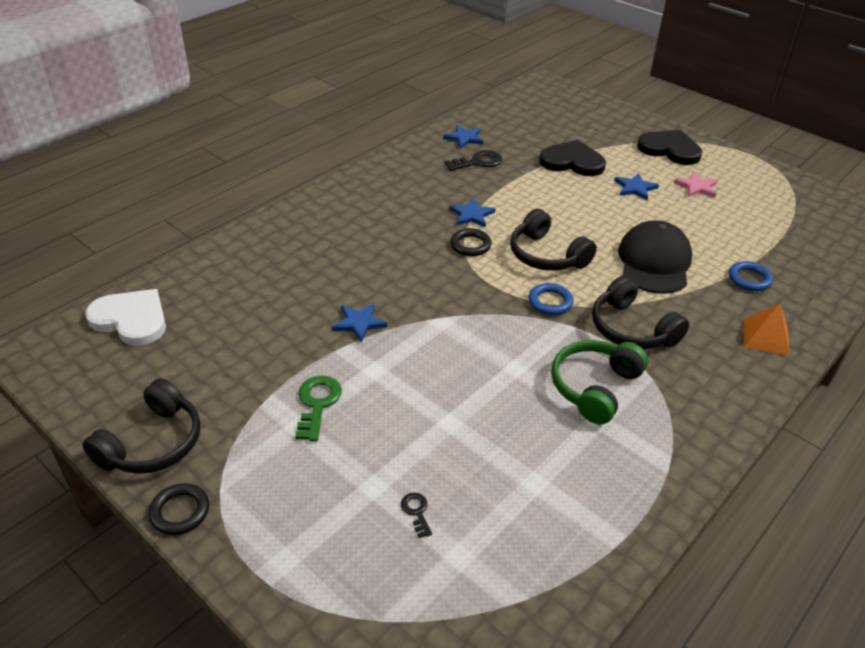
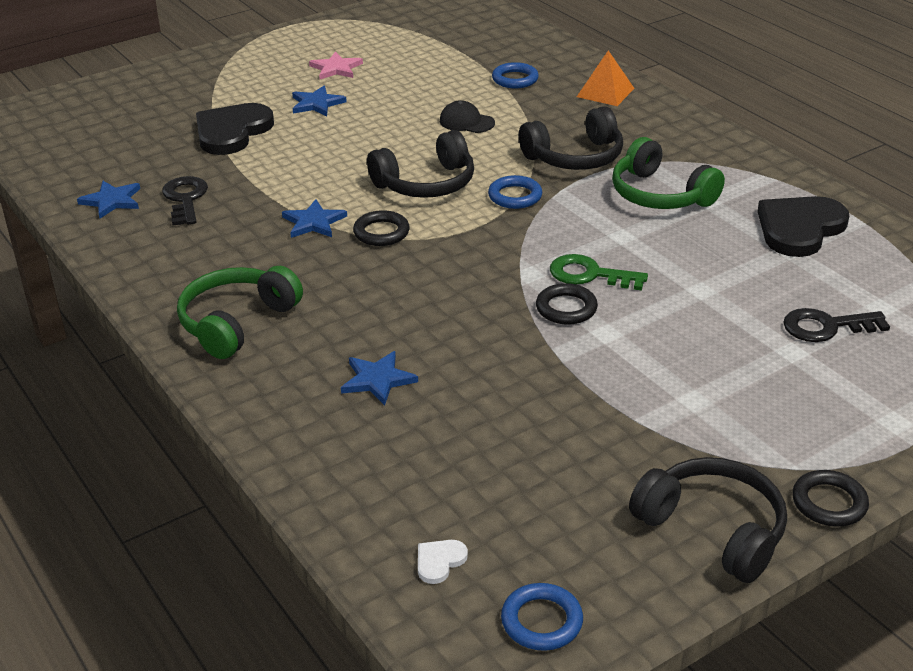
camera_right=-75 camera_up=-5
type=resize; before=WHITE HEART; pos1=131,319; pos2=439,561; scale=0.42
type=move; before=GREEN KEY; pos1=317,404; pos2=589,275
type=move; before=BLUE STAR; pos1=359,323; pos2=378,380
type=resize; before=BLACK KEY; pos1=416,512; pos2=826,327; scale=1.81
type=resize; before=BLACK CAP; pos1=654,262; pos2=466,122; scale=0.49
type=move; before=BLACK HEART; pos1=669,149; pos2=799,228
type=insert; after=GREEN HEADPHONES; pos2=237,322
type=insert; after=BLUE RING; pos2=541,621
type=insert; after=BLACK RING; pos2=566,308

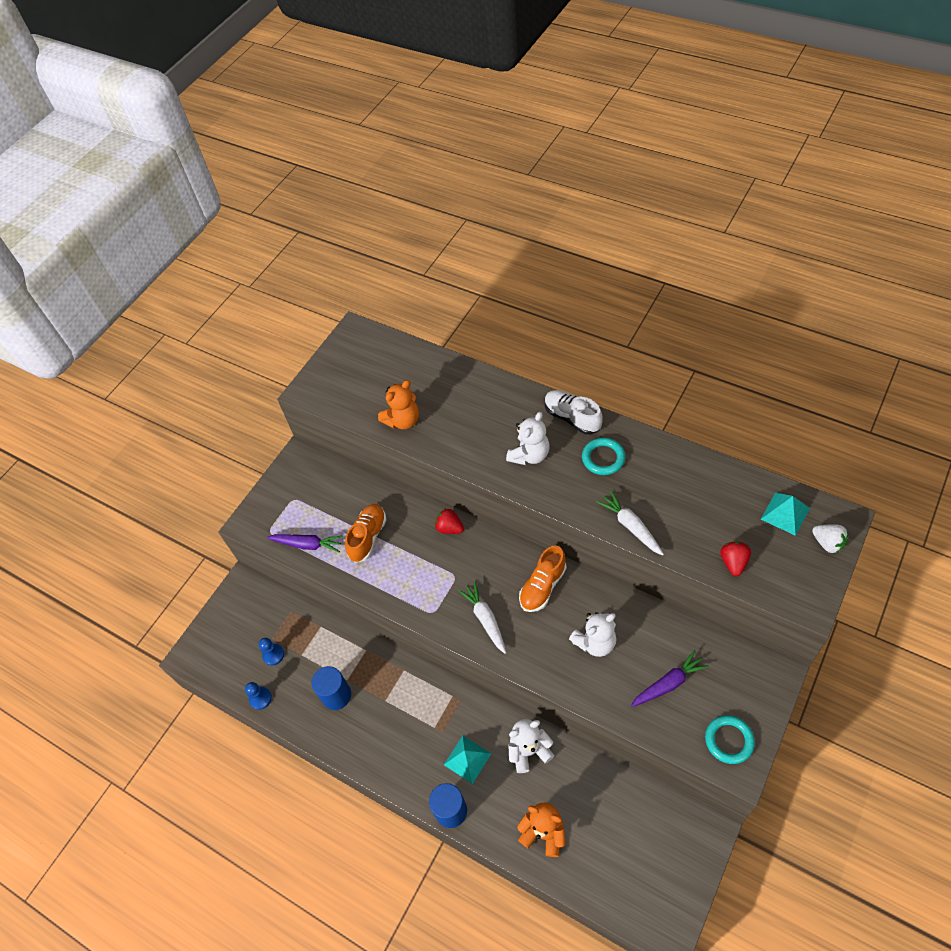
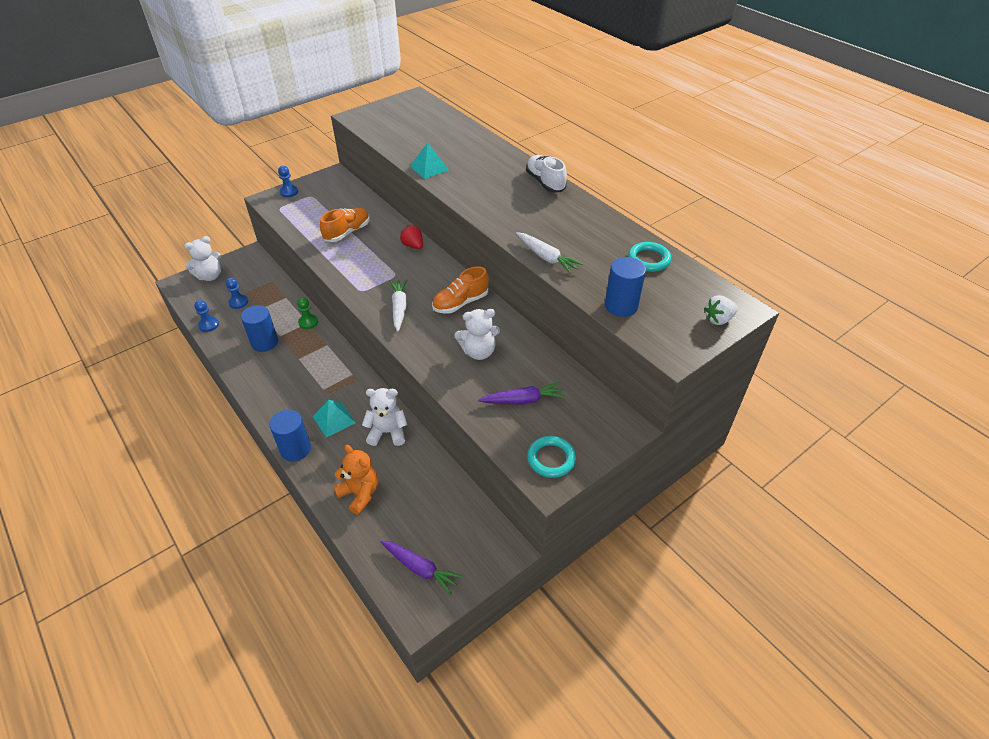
camera_right=15 camera_up=-10
type=move; before=PURPLE CARROT; pos1=307,544; pos2=420,568
type=delete; before=ORANGE TEDDY BEAR; pos1=403,420
type=move; before=WHITE TEDDY BEAR; pos1=529,455; pos2=210,276
type=move; before=TURQUOISE RING; pos1=603,458; pos2=649,259
type=rotate; before=WHITE CARROT; pos1=631,526; pos2=546,257; turn=150
type=replace; before=RED STRAWBERRY; after=BLUE CYLINDER; pos1=733,562; pos2=621,306
type=move; before=TURQUOISE PYRAMID; pos1=785,513; pos2=429,168
type=rotate; before=WHITE STRAWBERRY; pos1=827,543; pos2=718,319; turn=90
type=insert; after=BLUE PAWN; pos2=289,192
type=insert; after=GREEN PAWN; pos2=308,322

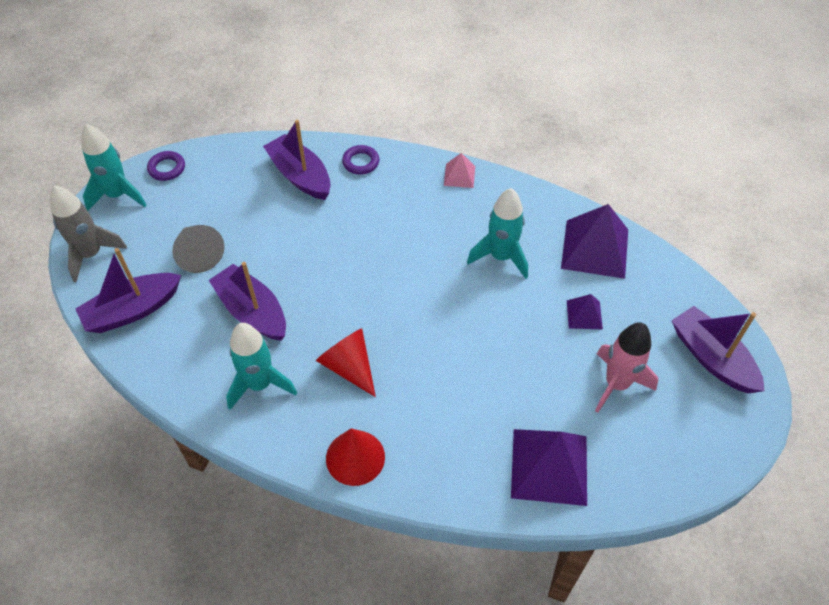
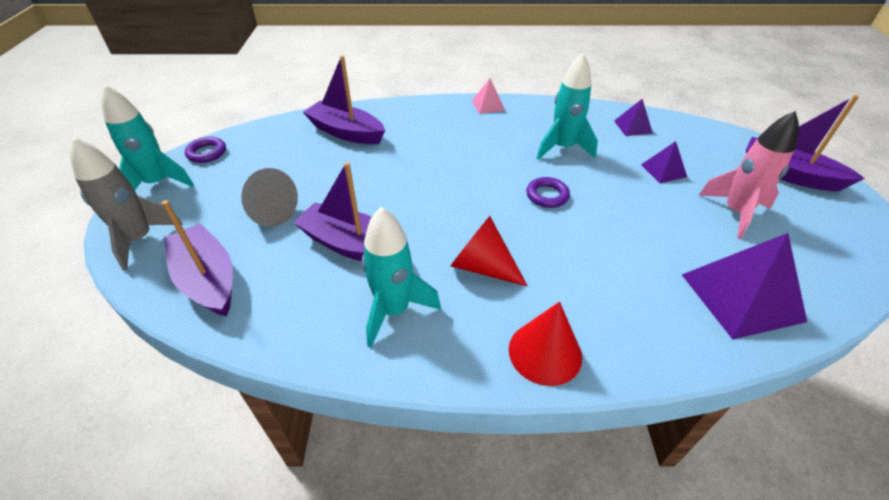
camera_right=-20 camera_up=-10
type=rotate; before=PURPLE BOAT; pos1=132,310; pos2=208,279; turn=105
type=move; before=PURPLE RING; pos1=361,162; pos2=547,195
type=resize; before=PURPLE PYRAMID; pos1=595,248; pos2=633,127; scale=0.51

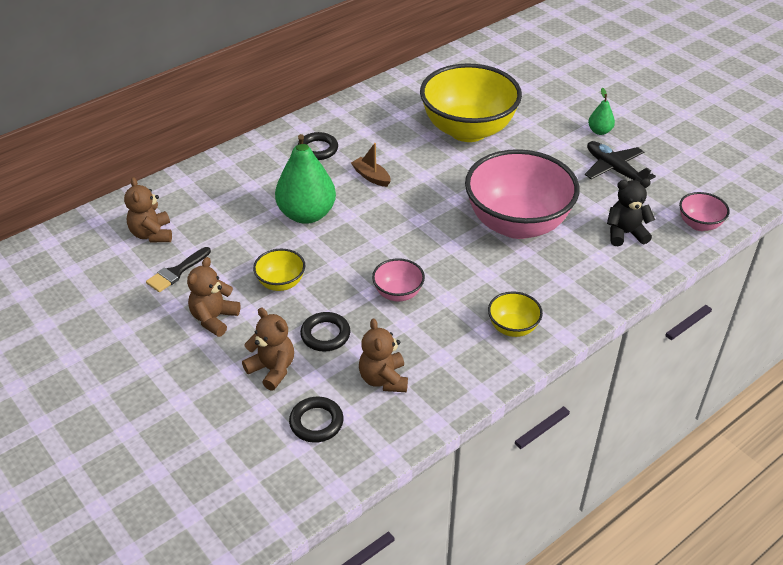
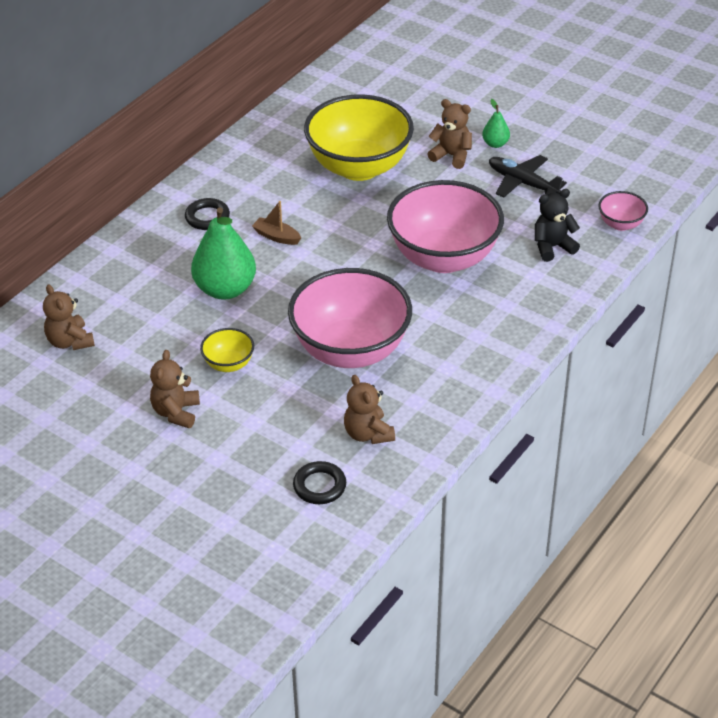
camera_right=-15 camera_up=0
type=delete; before=BLACK BRUSH; pos1=176,272
type=move; before=BROWN TEDDY BEAR; pos1=272,369; pos2=451,156
type=delete; before=BLACK RING; pos1=325,335
type=resize; before=PINK BOWL; pos1=398,293; pos2=350,350; scale=2.29
type=delete; before=YELLOW BOWL; pos1=513,328

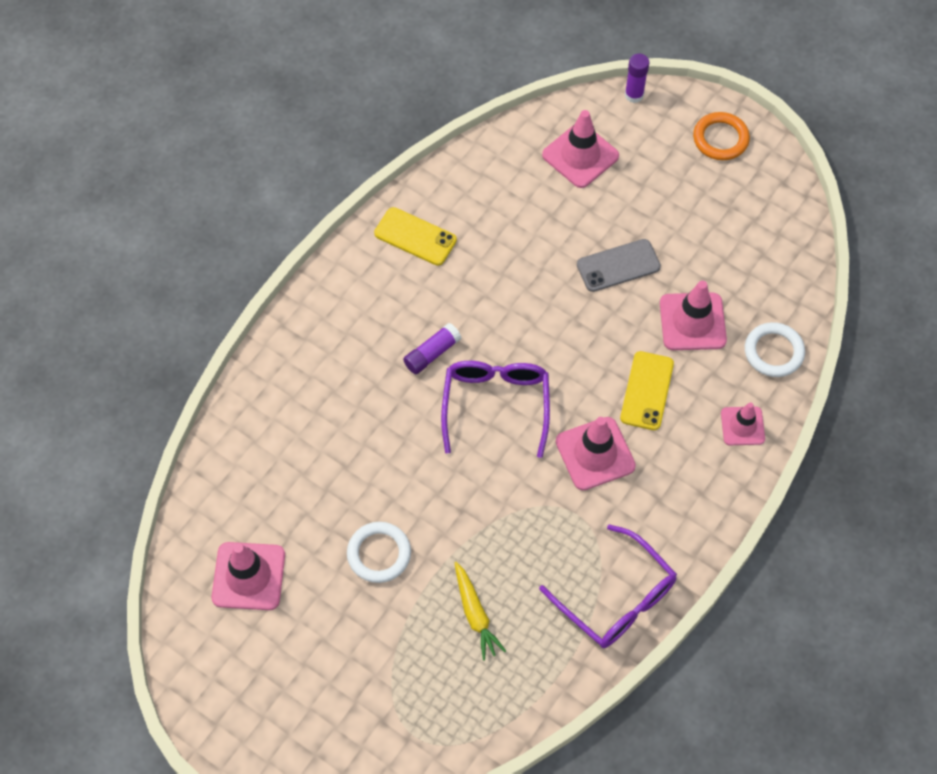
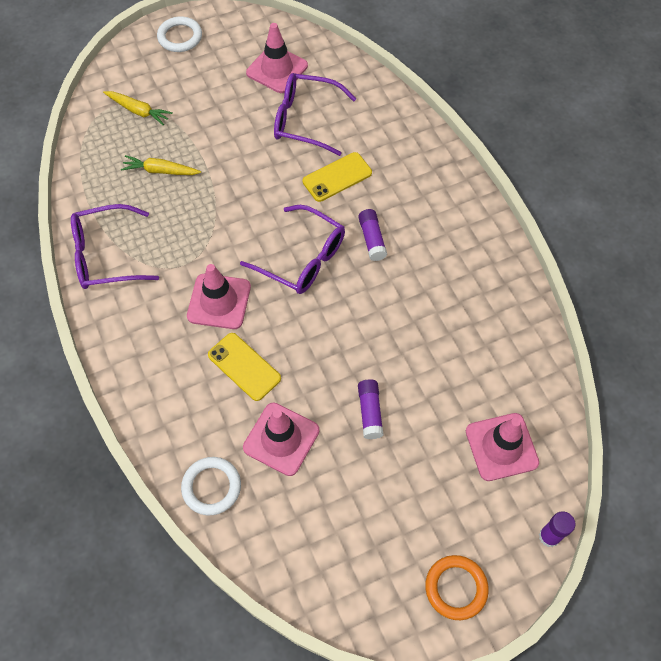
camera_right=120 camera_up=0
type=move; before=WHITE RING; pos1=379,554; pos2=180,37
type=move; before=YELLOW PHONE; pos1=415,237; pos2=337,177
type=replace; before=GREY PHONE; after=PURPLE GLUE STICK; pos1=618,266; pos2=370,412
type=delete; before=PINK TRAFFIC CONE; pos1=742,426
type=insert; after=YELLOW CARROT; pos2=138,111
type=insert; after=PURPLE GLASSES; pos2=305,120

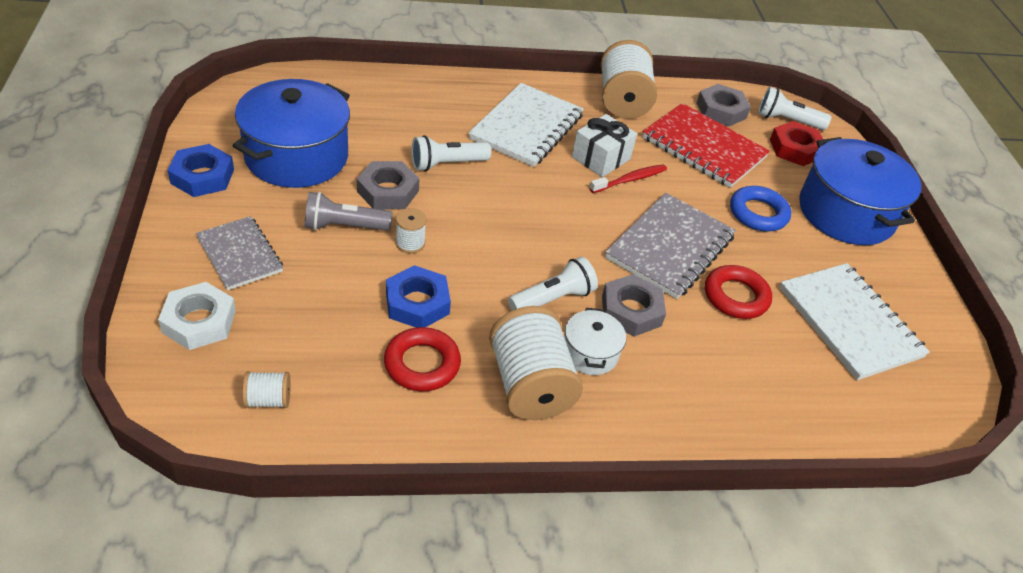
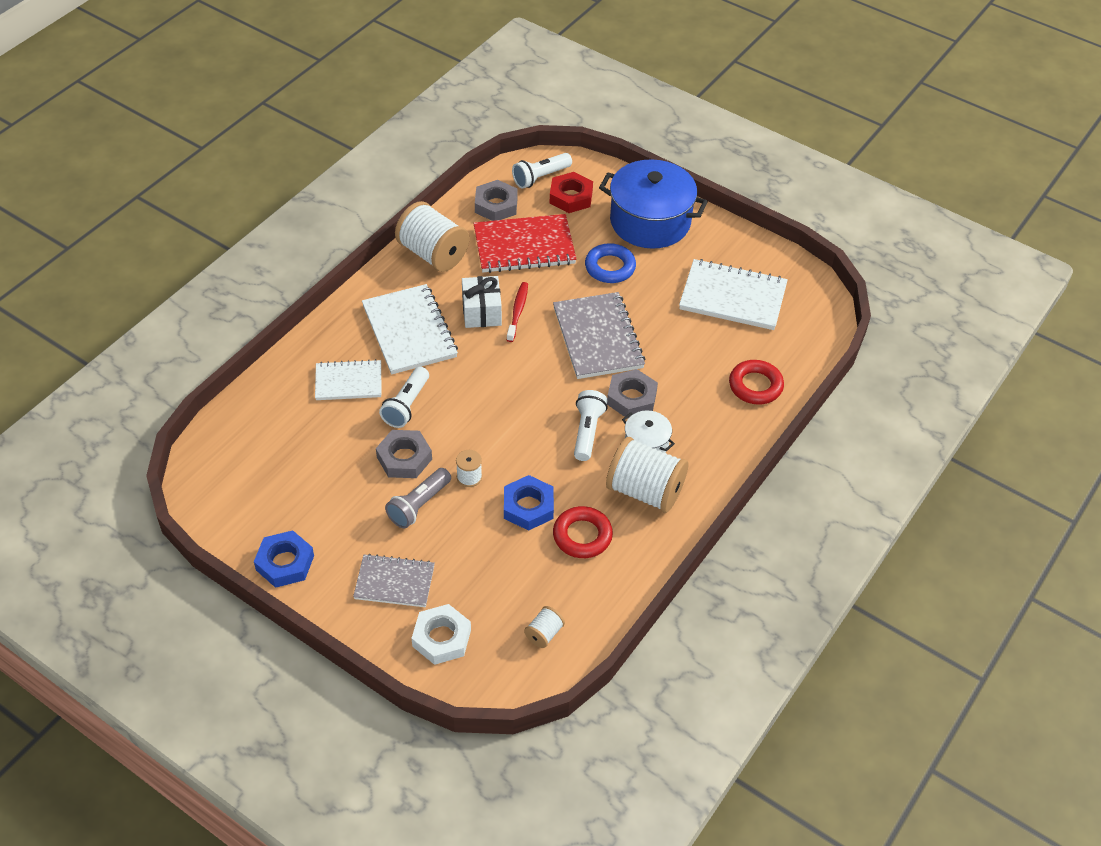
camera_right=-45 camera_up=5
type=delete; before=BLUE POT; pos1=296,156
type=move; before=RED RING; pos1=735,296; pos2=755,386
type=insert; after=WHITE NOTEBOOK; pos2=348,382

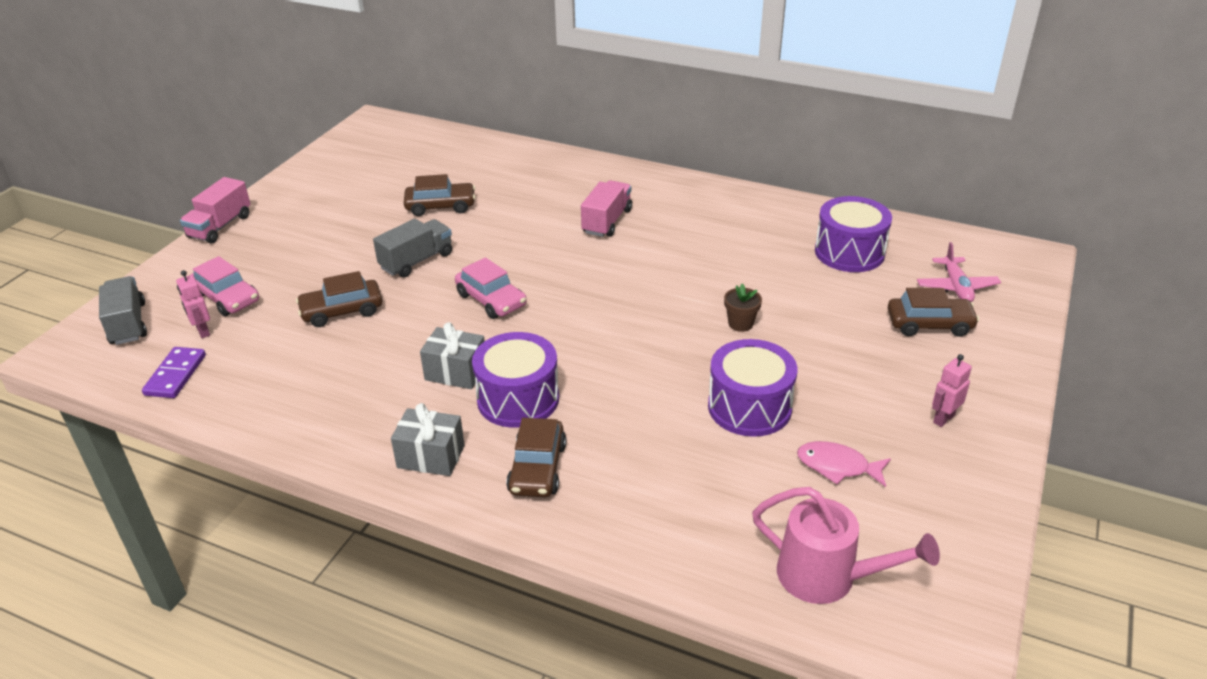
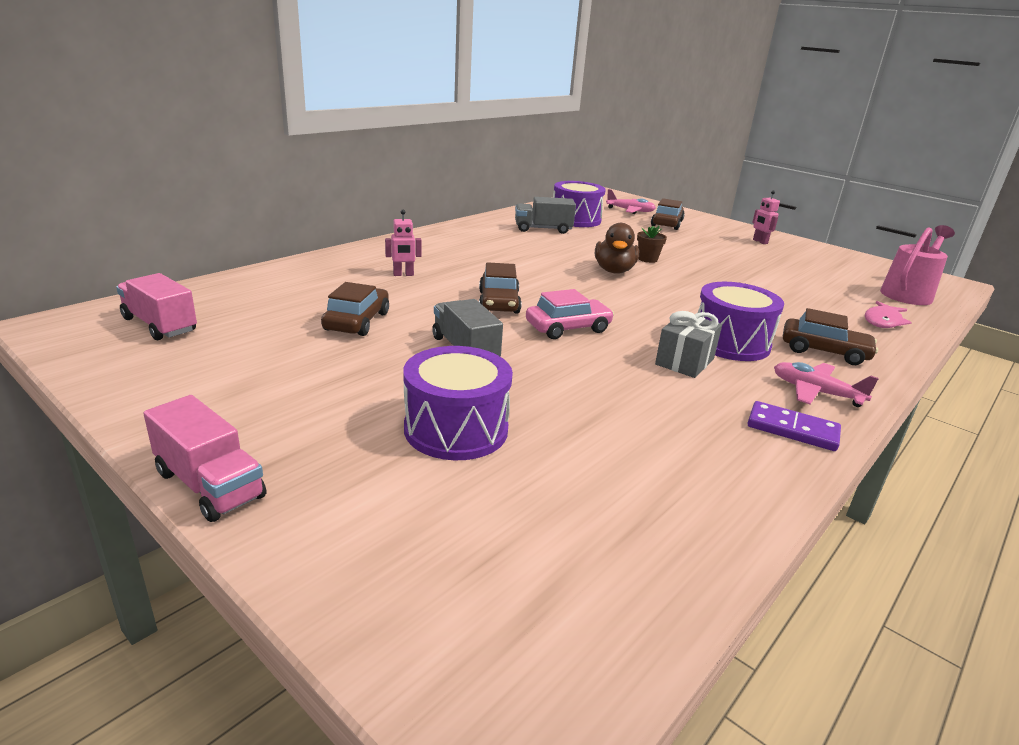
camera_right=-75 camera_up=-10
type=move; before=GREY TRUCK; pos1=128,324; pos2=543,229
type=move; before=PURPLE DOMINO; pos1=176,375; pos2=792,429
type=move; before=PINK ROBOT; pos1=202,331; pos2=403,274
type=delete; before=PINK CAR; pos1=227,298
type=move; before=BROWN CAR; pos1=342,311; pos2=499,302
type=replace; before=GREY GIFT; after=PINK PLANE; pos1=431,456; pos2=815,392
type=move; before=PINK TRUCK; pos1=607,221; pos2=160,325
type=move; before=PURPLE DRUM; pos1=749,407; pos2=456,429
type=move; before=PINK FISH; pos1=837,466; pos2=883,321
type=insert; after=BROWN DUCK; pos2=614,271

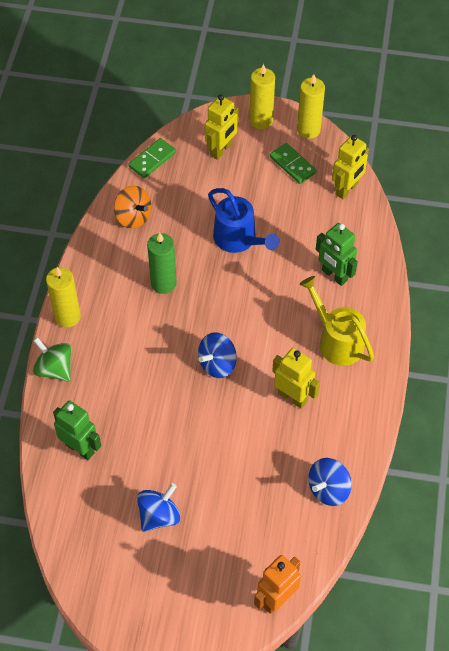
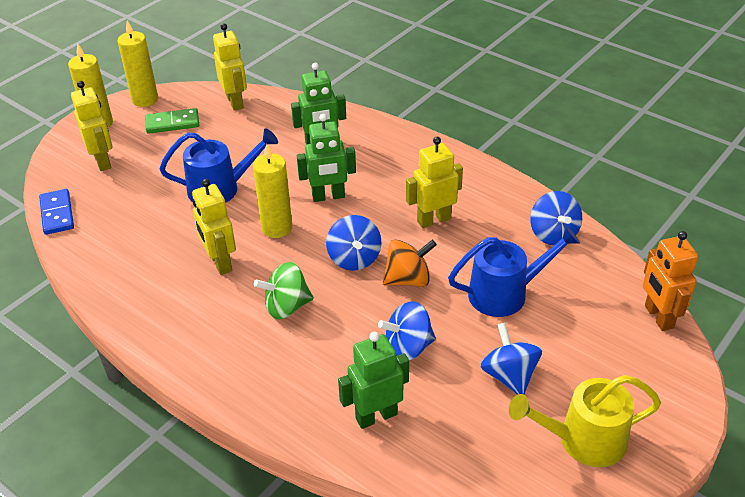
camera_right=-60 camera_up=-15
type=move; before=GREEN SPINNING TOP; pos1=54,369; pos2=287,307
type=move; before=YELLOW CANDLE; pos1=67,316; pos2=277,228
type=move; before=ORANGE SPINNING TOP; pos1=133,217; pos2=408,279
type=recolor; before=GREEN DOMINO; after=BLUE DOMINO; pos1=152,160; pos2=57,214
type=replace; before=GREEN CANDLE; after=YELLOW ROBOT; pos1=163,283; pos2=220,263
type=move; before=YELLOW WATERING CAN; pos1=337,341; pos2=583,440
type=insert; after=GREEN ROBOT; pos2=328,196
type=insert; after=BLUE SPINNING TOP; pos2=408,347
type=insert; after=BLUE WATERING CAN; pos2=505,293

